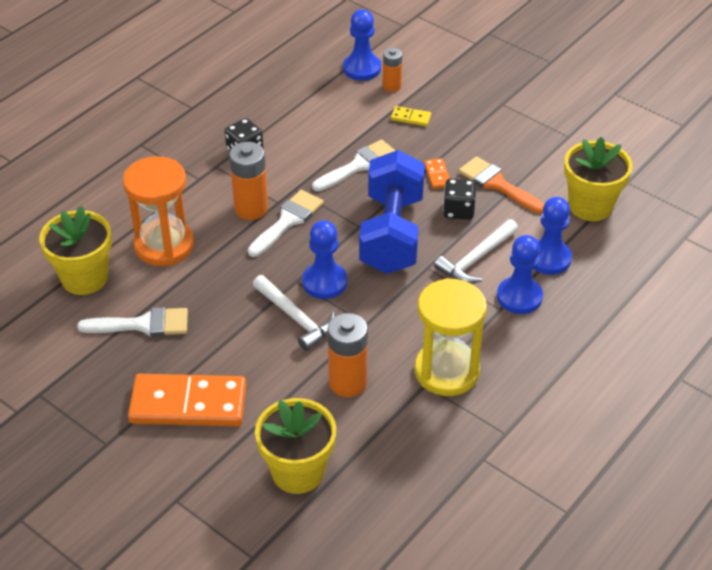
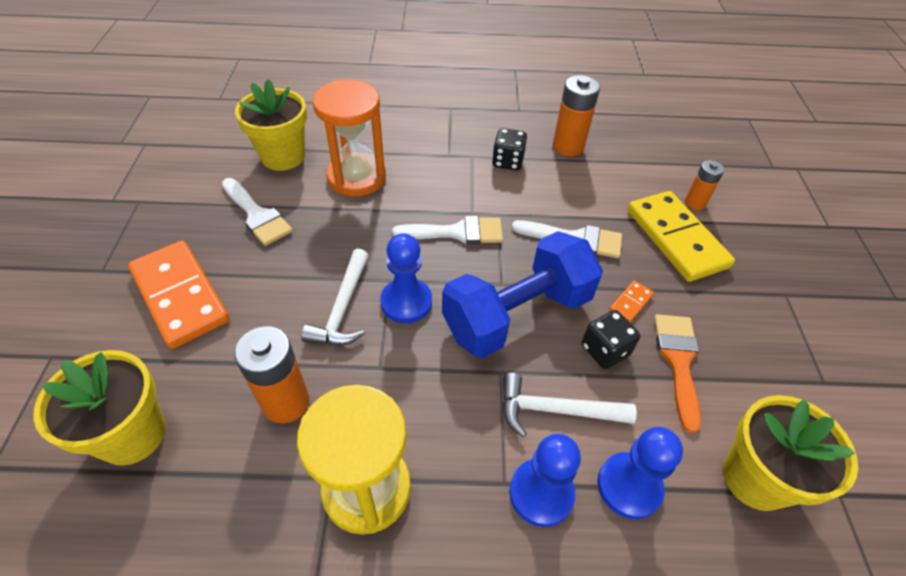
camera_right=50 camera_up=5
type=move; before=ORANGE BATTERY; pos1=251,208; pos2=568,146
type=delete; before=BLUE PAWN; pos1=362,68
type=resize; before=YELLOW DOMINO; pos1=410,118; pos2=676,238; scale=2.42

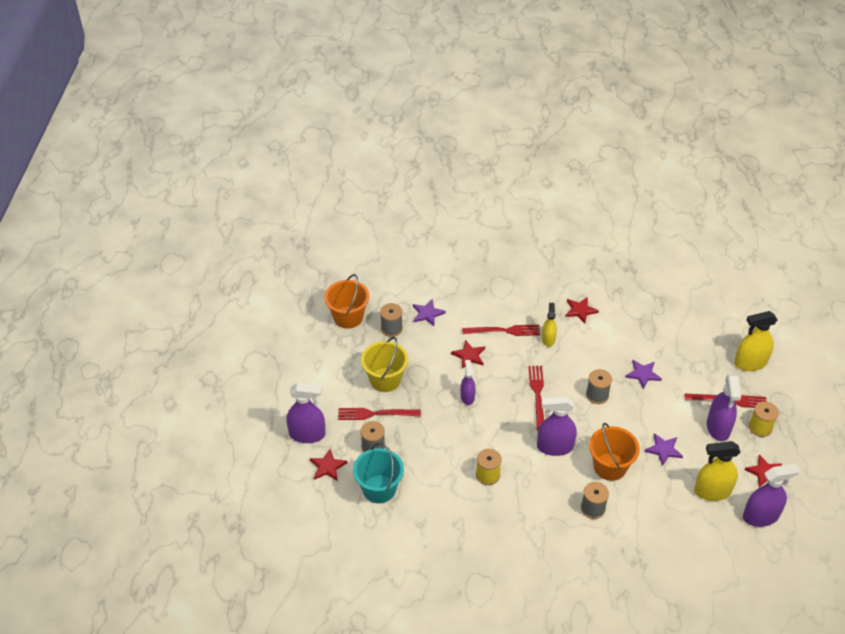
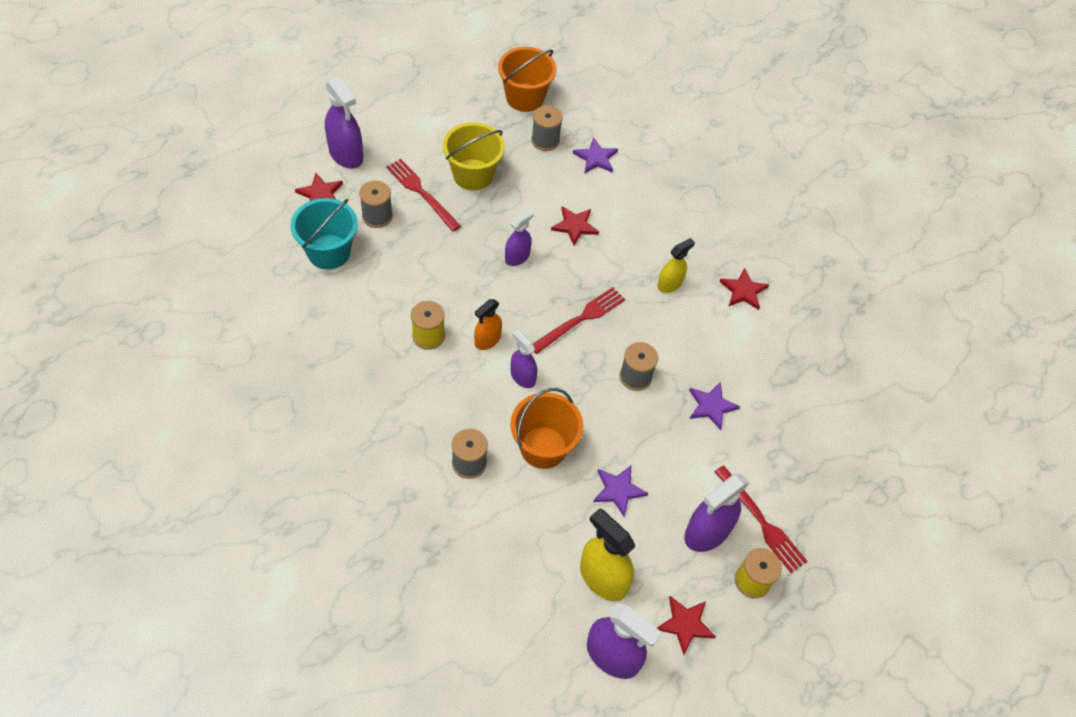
camera_right=45 camera_up=10
type=delete; before=RED FORK; pos1=504,331
type=resize; before=PURPLE SPRAY BOTTLE; pos1=555,447; pos2=522,377; scale=0.61
type=delete; before=YELLOW SPRAY BOTTLE; pos1=750,363
type=insert; after=ORANGE SPRAY BOTTLE; pos2=487,340

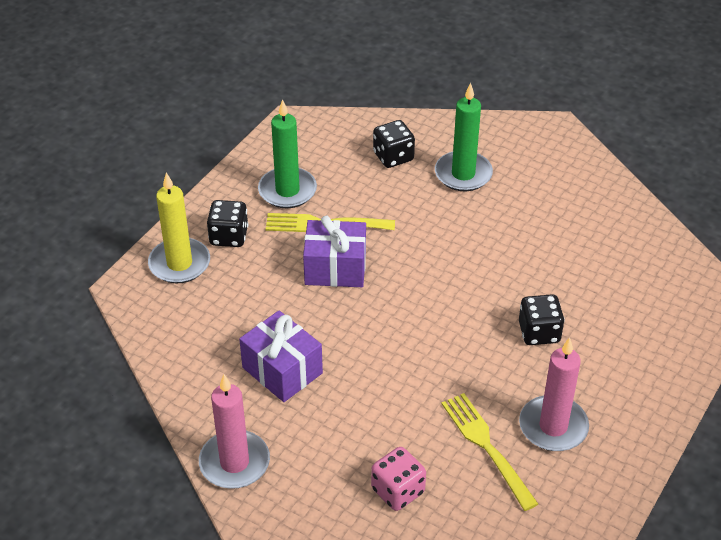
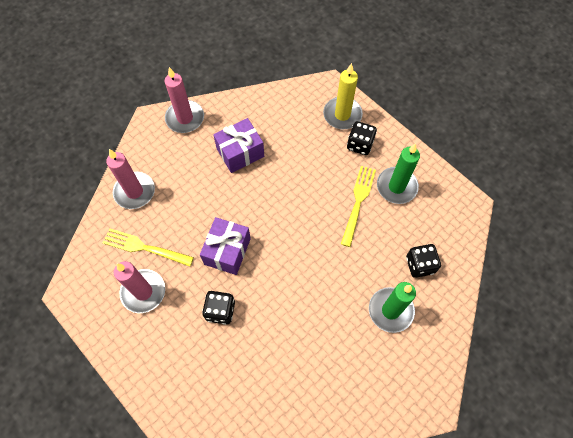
camera_right=105 camera_up=20
type=move; before=PURPLE GIFT; pos1=335,268; pos2=227,251
type=replace; before=PINK DICE; after=PINK CANDLE; pos1=398,491; pos2=134,192
type=rotate; before=YELLOW FORK; pos1=486,446; pos2=144,247; turn=-150

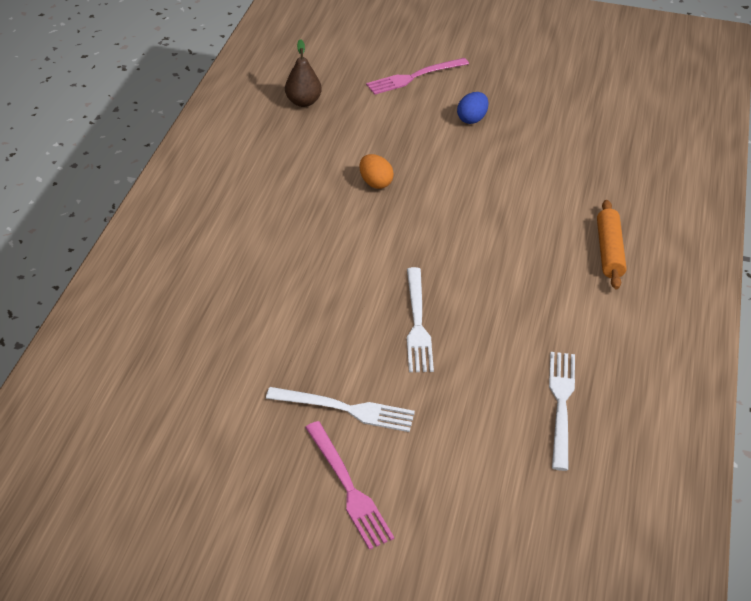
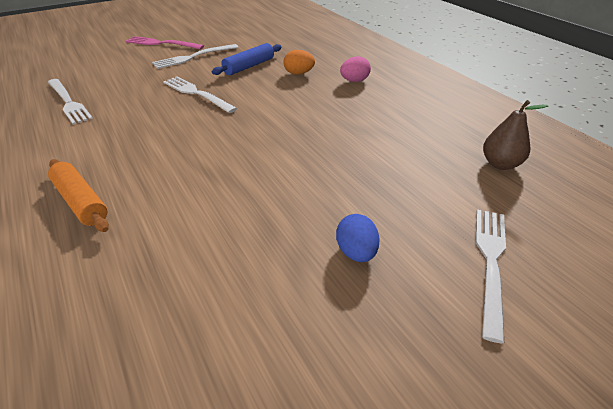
camera_right=135 camera_up=-5
type=move; before=ORANGE EGG; pos1=375,183; pos2=298,73
type=recolor; before=PINK FORK; after=WHITE FORK; pos1=414,77; pos2=490,262
type=insert; after=BLUE ROLLING PIN; pos2=249,66
type=insert; after=PINK EGG; pos2=354,81

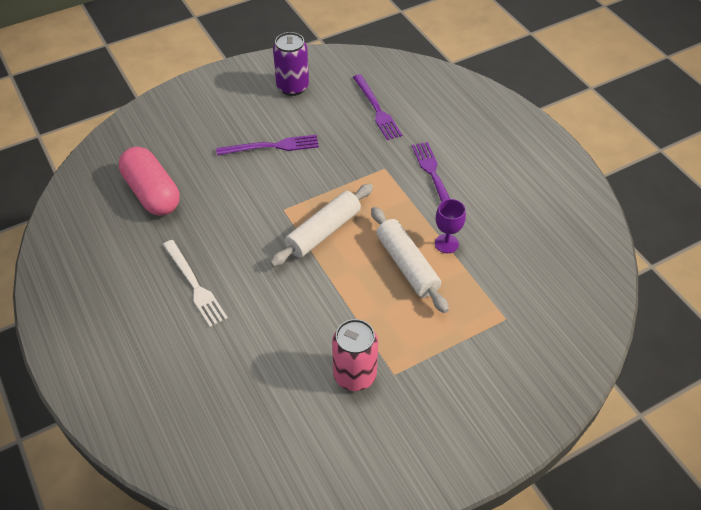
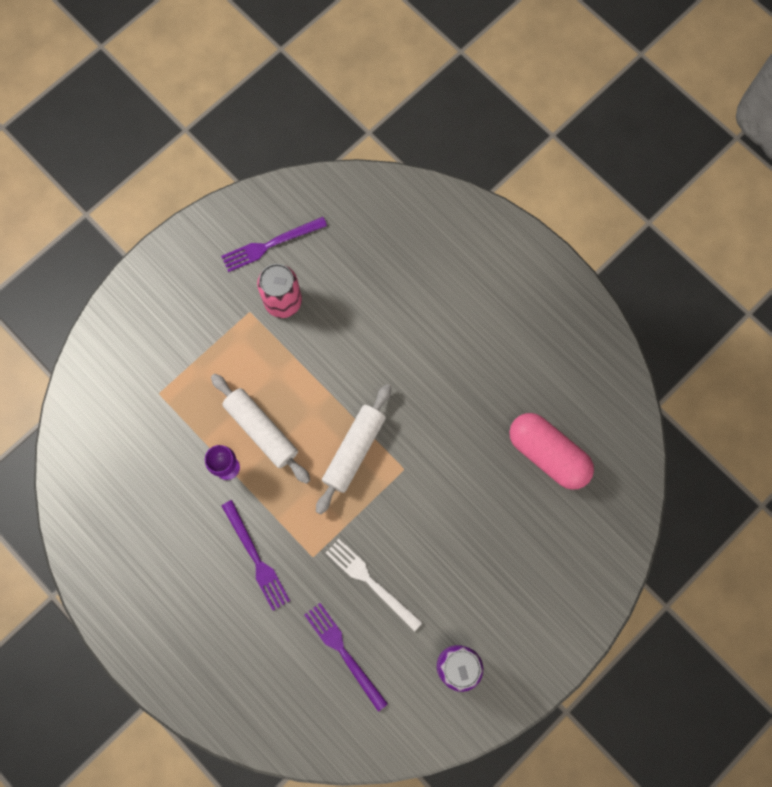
camera_right=165 camera_up=25
type=move; before=WHITE FORK; pos1=194,285; pos2=371,582
type=move; before=PURPLE FORK; pos1=272,146; pos2=270,245

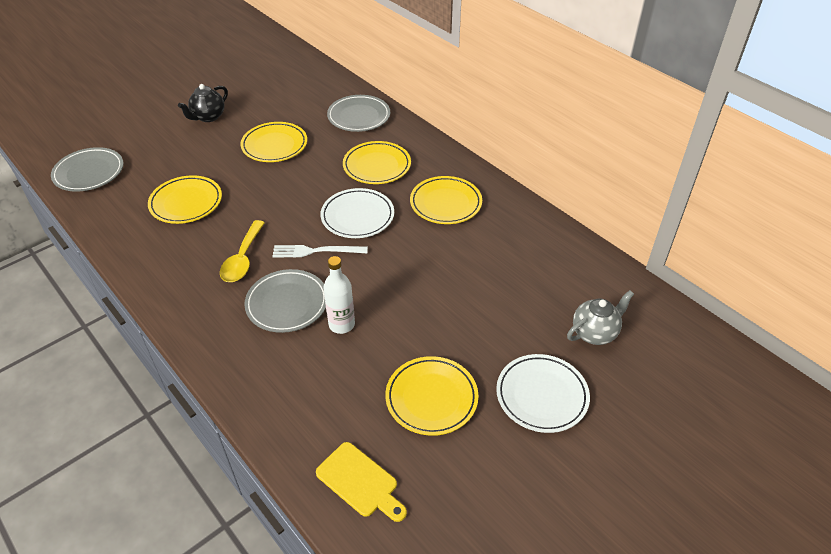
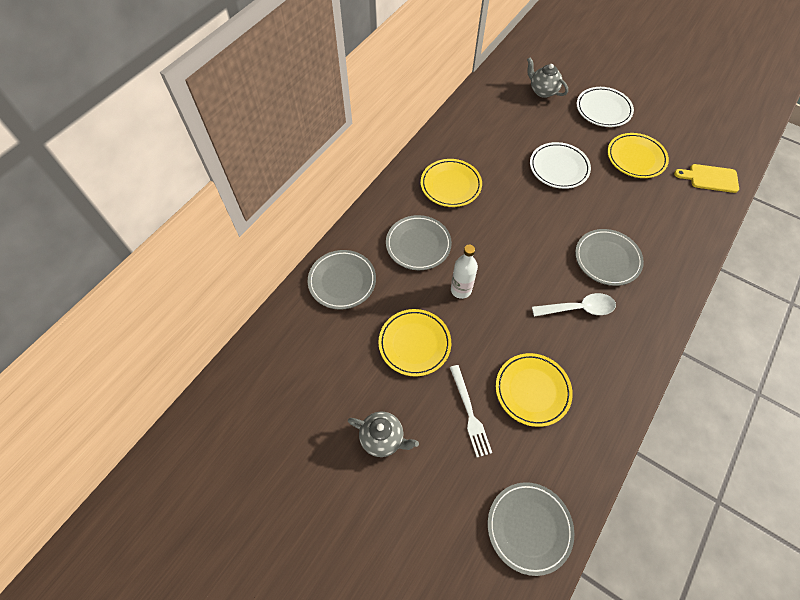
camera_right=-105 camera_up=15
type=recolor; before=BLACK TEAPOT; after=GREY TEAPOT; pos1=208,117; pos2=383,438
type=recolor; before=YELLOW SPOON; after=WHITE SPOON; pos1=243,259; pos2=578,308
type=move; before=WHITE FORK; pos1=316,251; pos2=469,413
type=rotate; before=YELLOW CUTTING BOARD; pos1=360,482; pos2=710,178; turn=-105
type=move; before=WHITE PLATE; pos1=357,216; pos2=558,168
type=move; before=WHITE BOTTLE; pos1=341,324; pos2=461,290
type=recolor; before=YELLOW PLATE; after=GREY PLATE; pos1=377,166; pos2=418,245

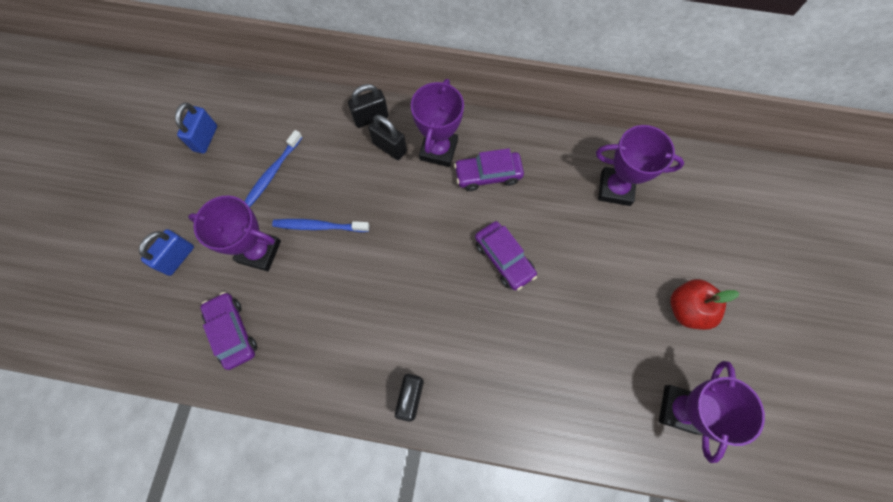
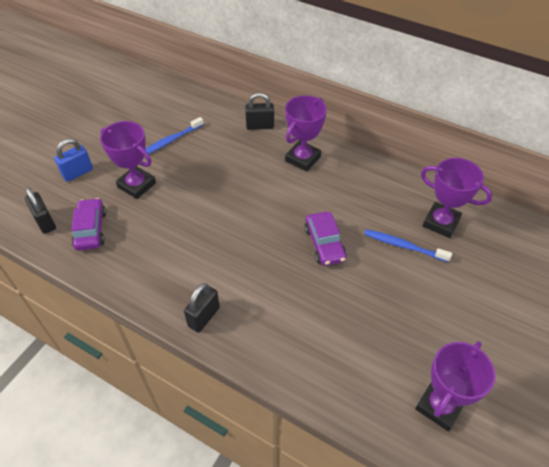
camera_right=20 camera_up=-20
type=delete; before=BLUE PADLOCK; pos1=205,138
type=move; before=BLUE TOOTHBRUSH; pos1=319,226; pos2=403,246
type=move; before=BLACK PADLOCK; pos1=389,147; pos2=45,222
type=delete; before=PURPLE CAR; pos1=488,175
type=delete; before=RED APPLE; pos1=687,309

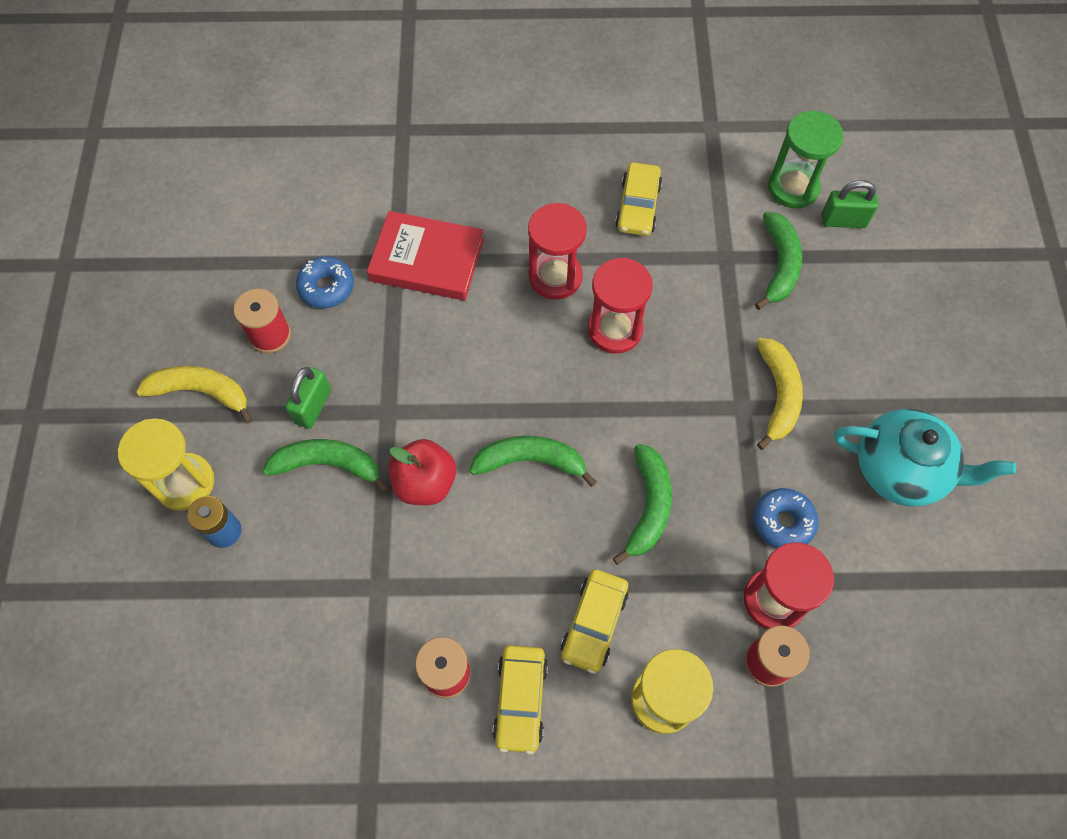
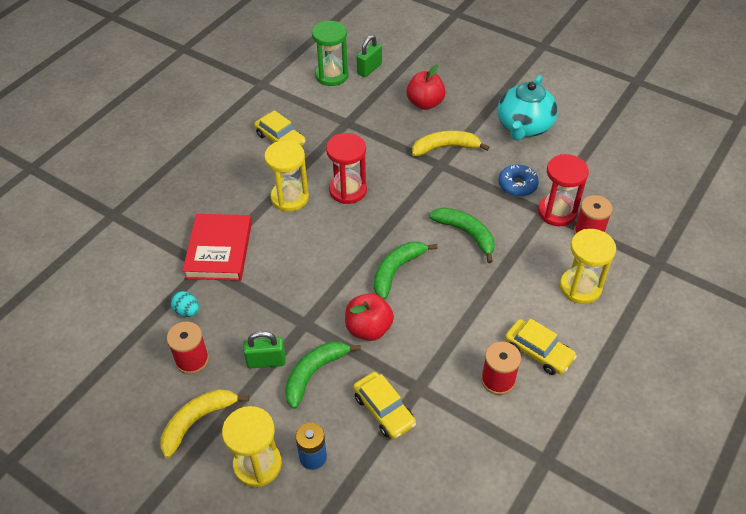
camera_right=-55 camera_up=-15
type=rotate; before=GREEN PADLOCK; pos1=313,406; pos2=266,361; turn=-60
type=replace; before=BLUE DONUT; after=TURQUOISE EGG; pos1=326,287; pos2=187,311
type=rotate; before=RED BOOK; pos1=427,260; pos2=219,250; turn=-45
type=recolor; before=RED HOURGLASS; after=YELLOW HOURGLASS; pos1=555,277; pos2=290,197
type=move; before=YELLOW CAR; pos1=594,623; pos2=384,410
type=delete; before=GREEN BANANA; pos1=779,265
type=rotate; before=YELLOW BANANA; pos1=778,395; pos2=445,147; turn=-45
type=rotate; before=TURQUOISE TEAPOT; pos1=901,470; pos2=524,127; turn=150
type=insert; after=RED APPLE; pos2=425,103

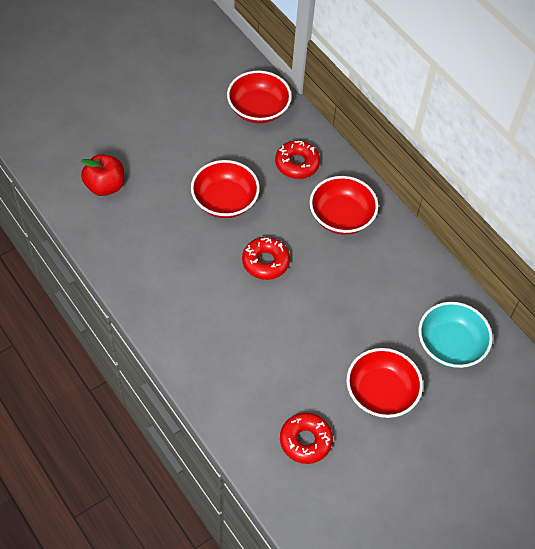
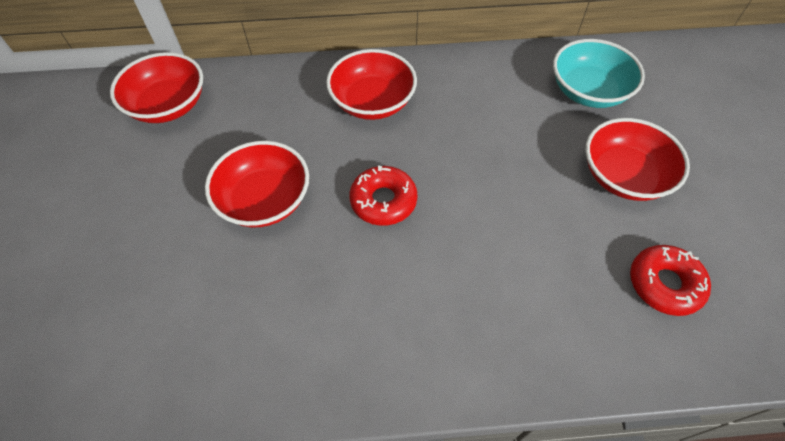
camera_right=-55 camera_up=0
type=delete; before=RED APPLE; pos1=105,186
type=delete; before=RED DONUT; pos1=297,164

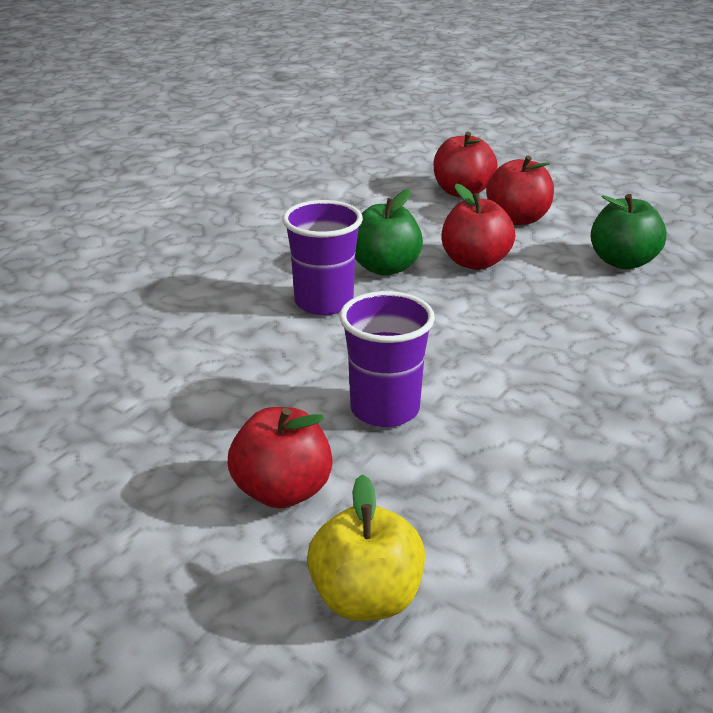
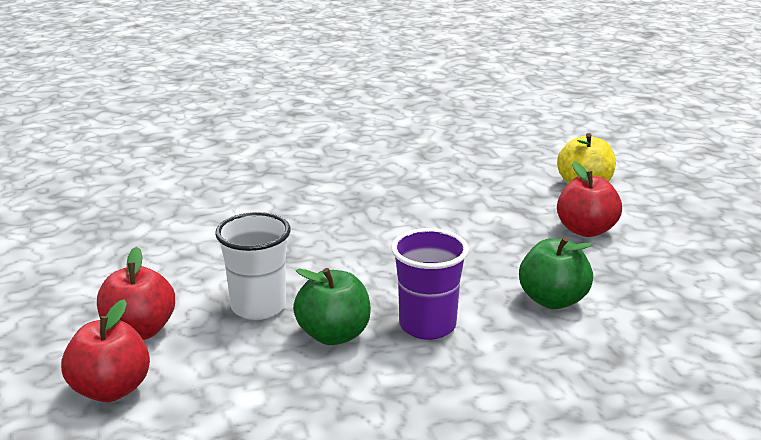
camera_right=-140 camera_up=-5
type=delete; before=PURPLE CUP; pos1=385,410
type=replace; before=RED APPLE; after=WHITE CUP; pos1=475,262; pos2=258,307
type=move; before=GREEN APPLE; pos1=623,262; pos2=553,300

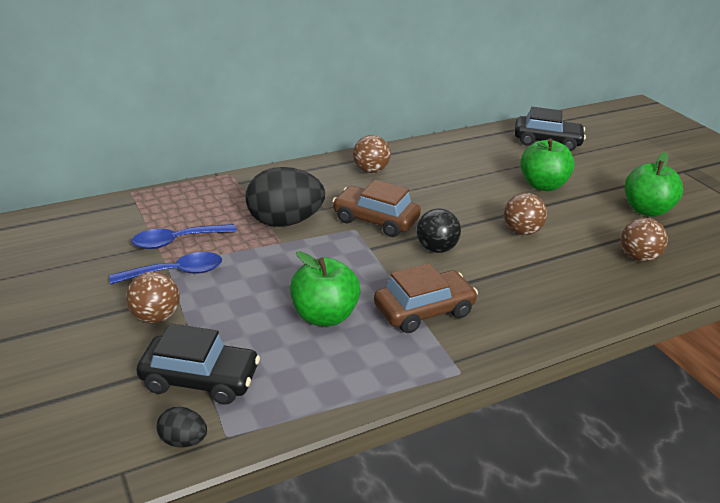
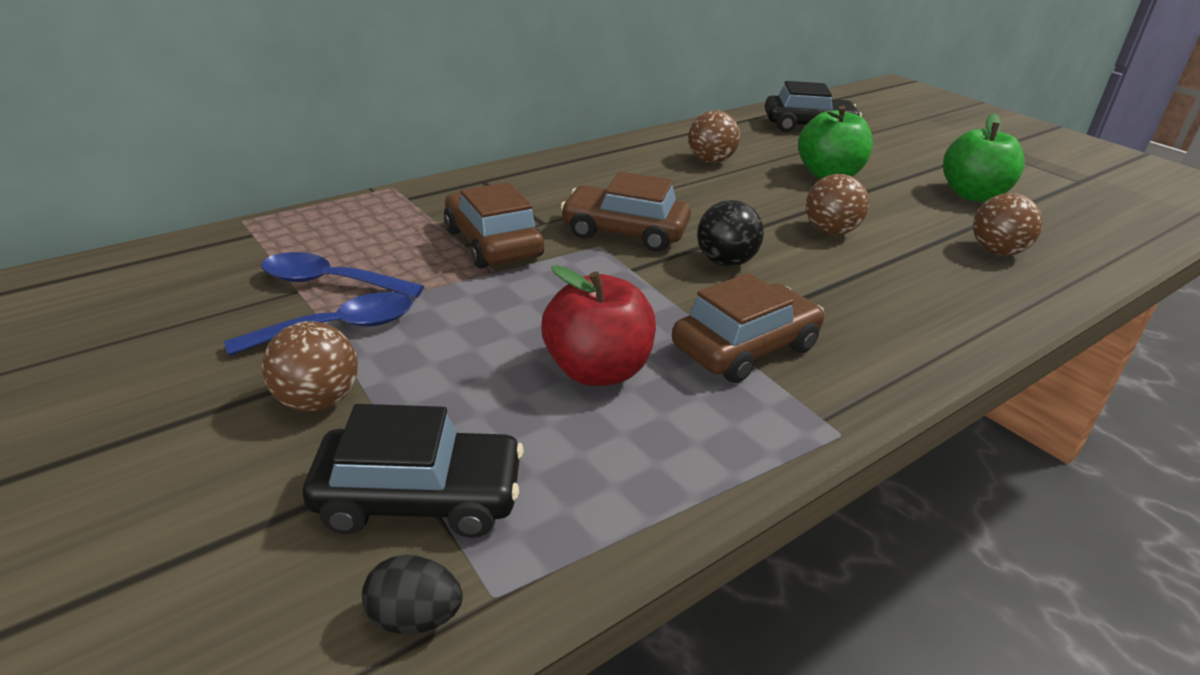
camera_right=-10 camera_up=0
type=rotate; before=BLUE SPOON; pos1=177,241; pos2=330,282; turn=45
type=replace; before=BLACK EGG; after=BROWN CAR; pos1=284,222; pos2=492,243
type=recolor; before=GREEN APPLE; after=RED APPLE; pos1=324,316; pos2=597,371
type=move; before=BROWN BALL; pos1=370,170; pos2=710,161

